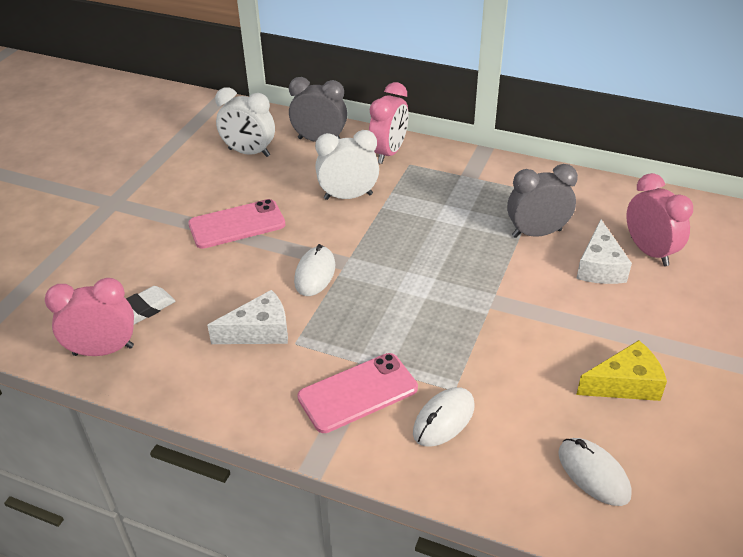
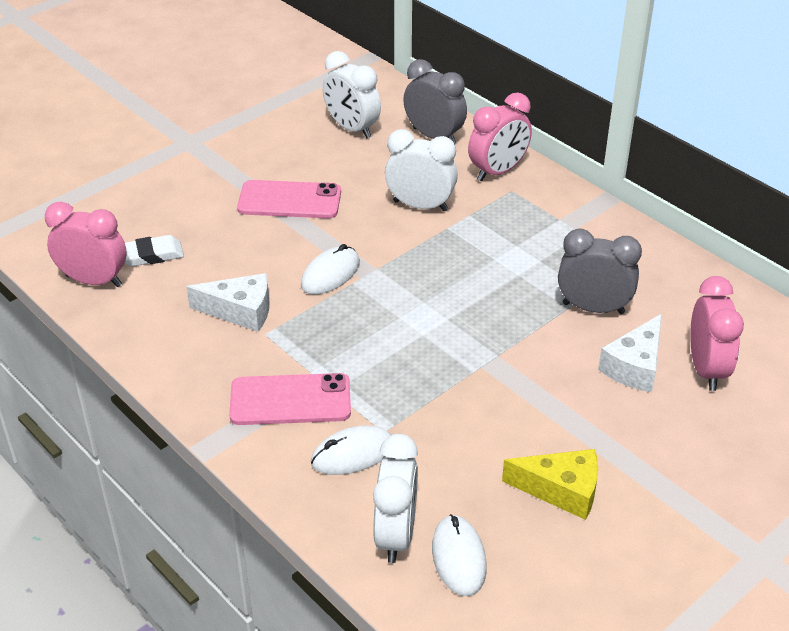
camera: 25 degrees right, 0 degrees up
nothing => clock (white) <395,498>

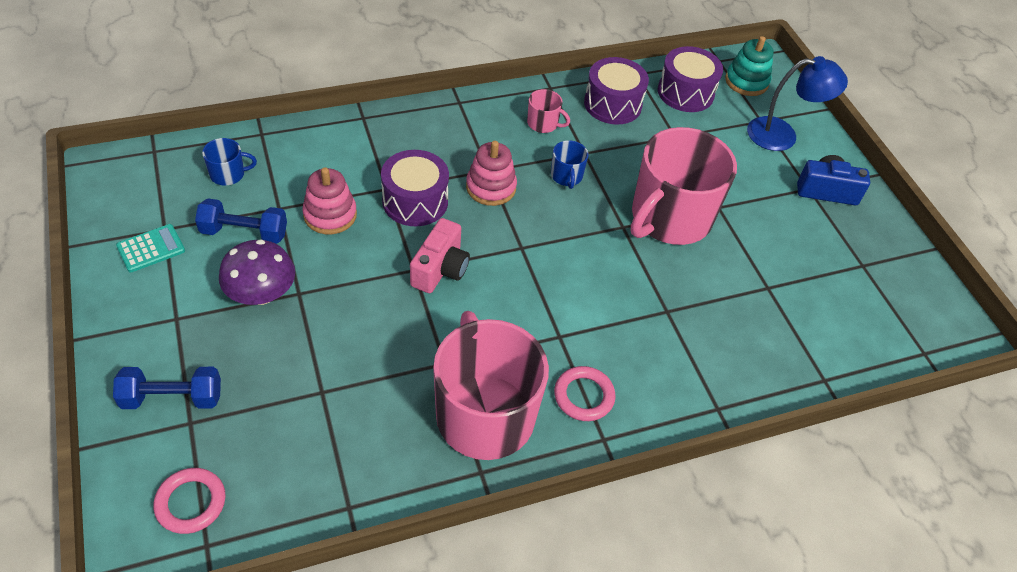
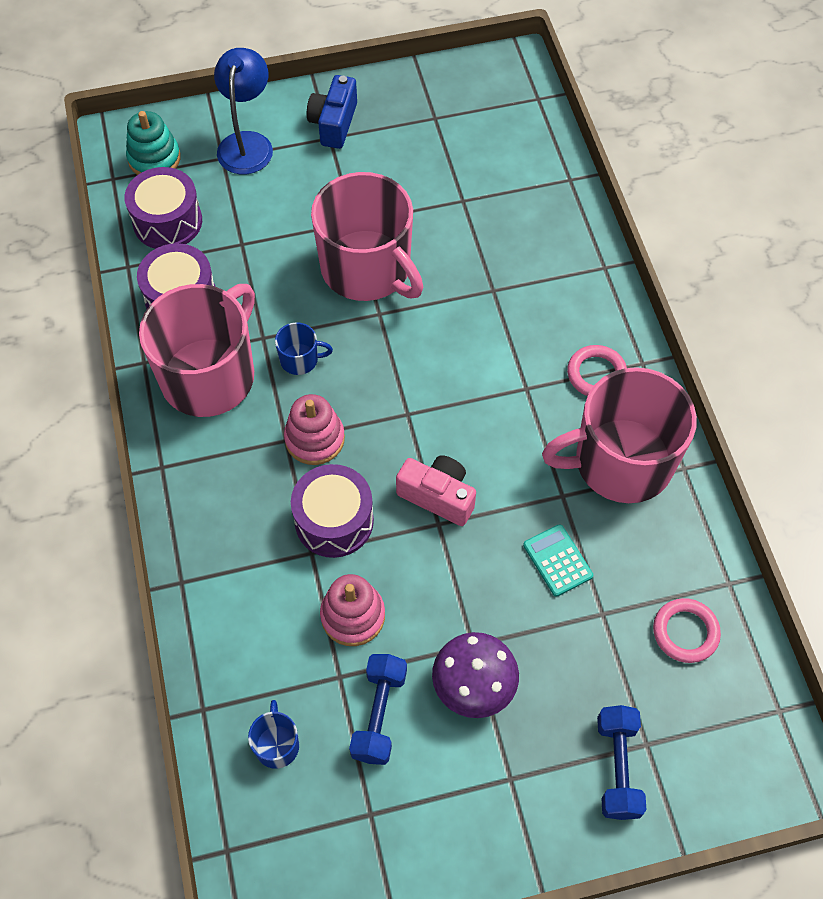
camera: 80 degrees left, 10 degrees up
mug (pink) <548,111> => mug (pink) <197,350>, x2.46
calculator (turquoise) <150,248> => calculator (turquoise) <558,560>, move
ring (pink) <189,501> => ring (pink) <687,630>, move

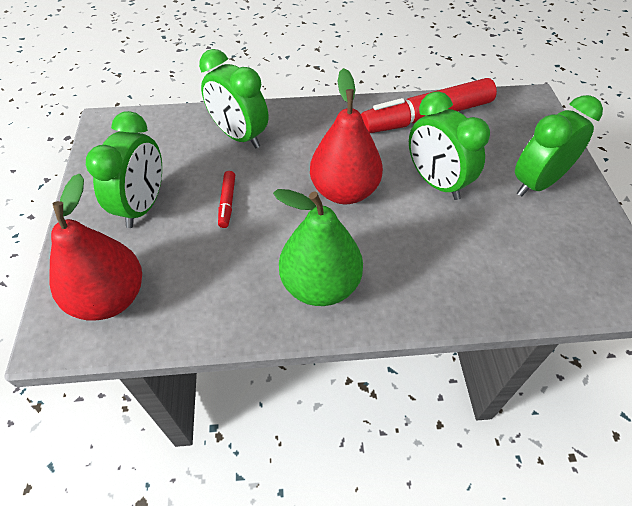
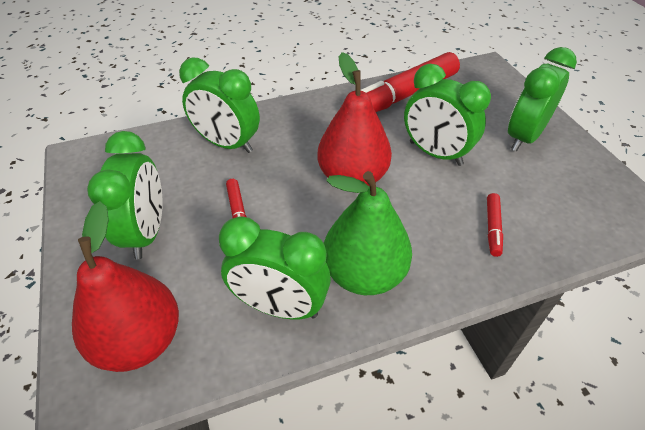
camera: 15 degrees left, 5 degrees down
nothing => clock (green) <275,268>
nothing => marker (red) <495,225>

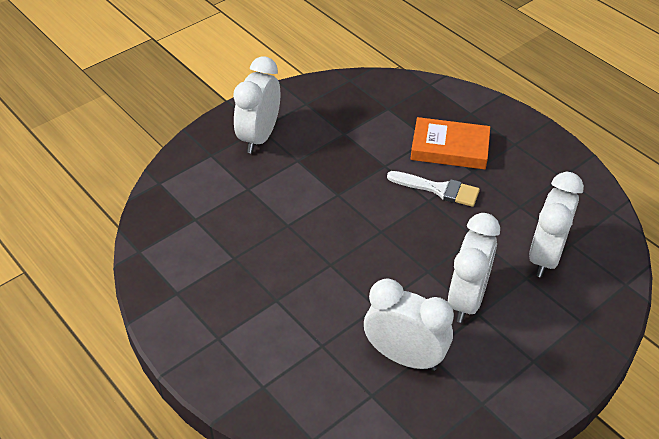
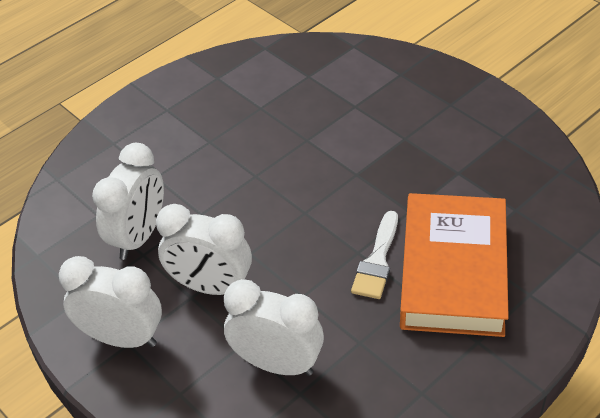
camera: 90 degrees right, 0 degrees up
clock (white) <256,105> => clock (white) <110,302>, move
book (orange) <450,143> => book (orange) <454,265>, x1.59

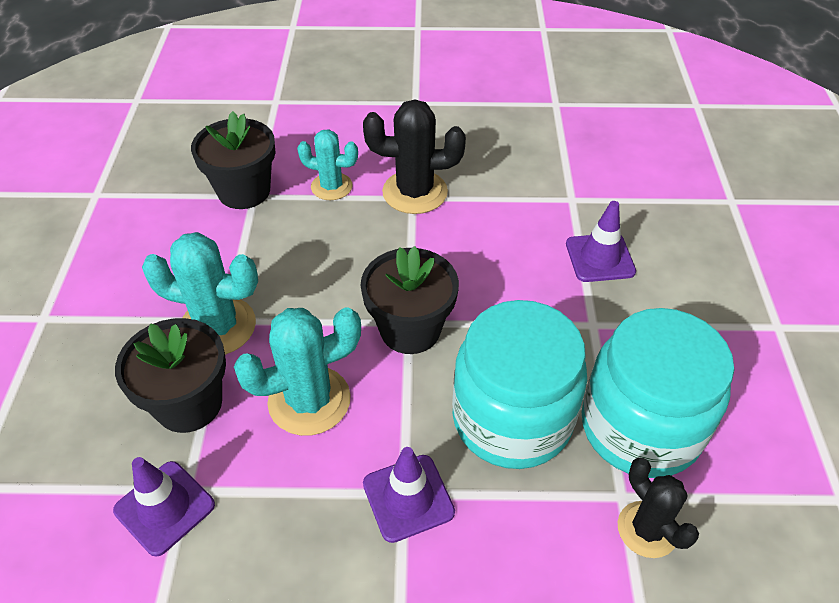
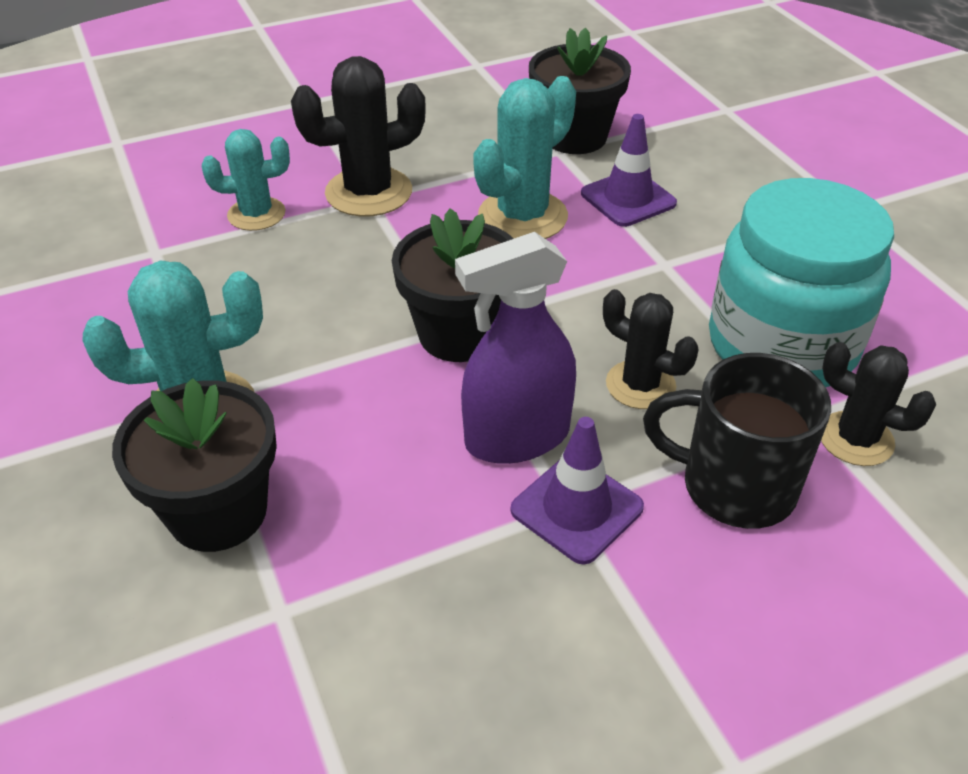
camera: 25 degrees left, 5 degrees down
nothing => spray bottle (purple) <515,348>
cactus (turquoise) <297,371> => cactus (turquoise) <524,157>, move
flower pot (black) <233,160> => flower pot (black) <580,90>, move
jar (turquoise) <519,384> => cactus (black) <651,349>
nothing => mug (black) <737,441>
traffic cone (purple) <164,507> => nothing

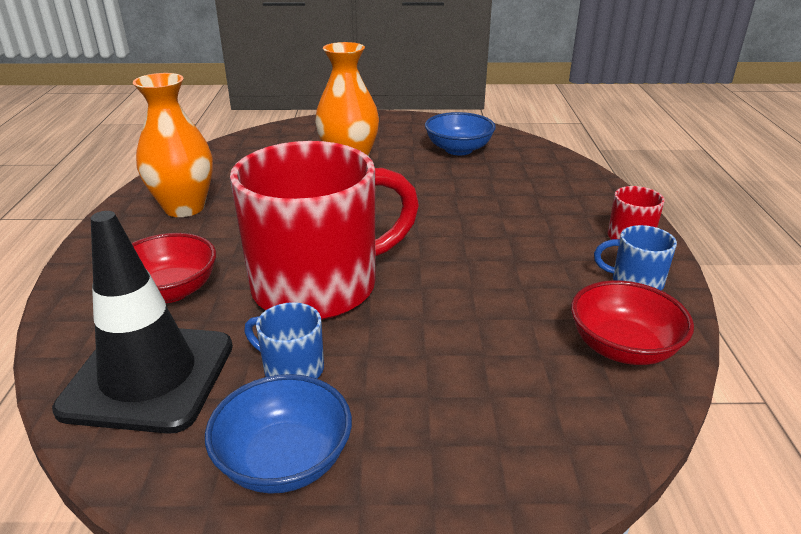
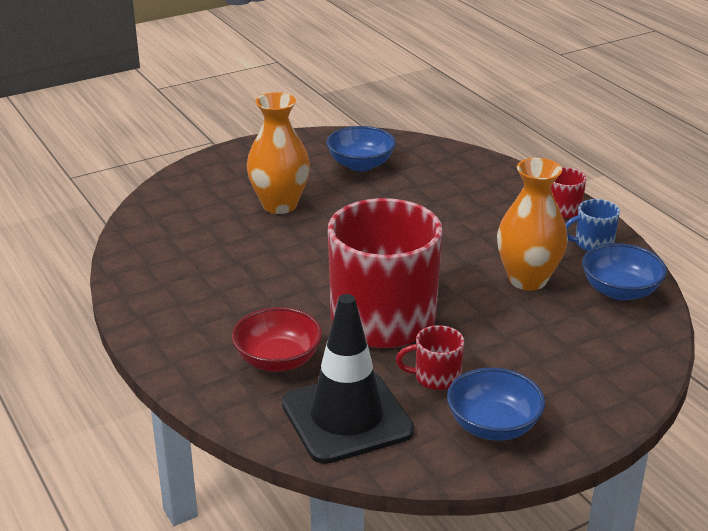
camera: 30 degrees left, 0 degrees up
mug (blue) <284,340> => mug (red) <430,357>
vase (orange) <173,145> => vase (orange) <532,224>, move
bowl (red) <632,322> => bowl (blue) <624,272>

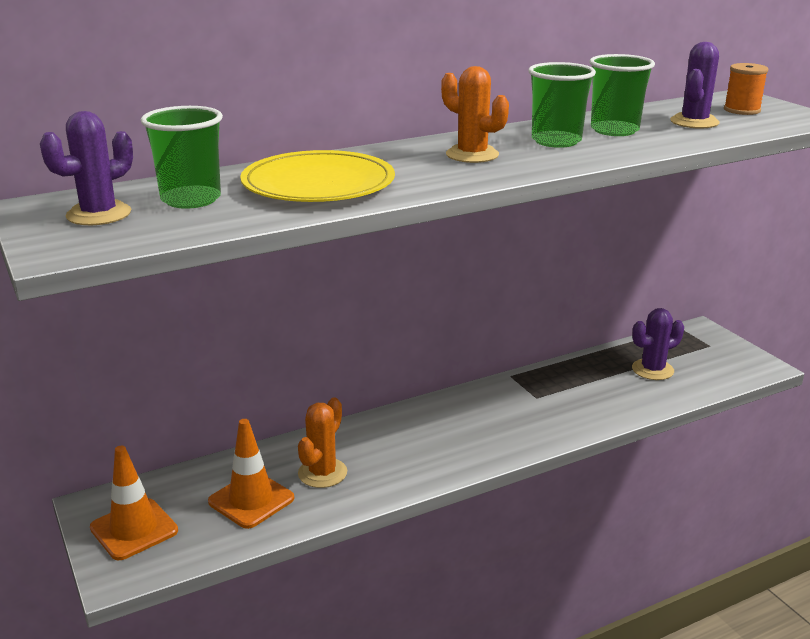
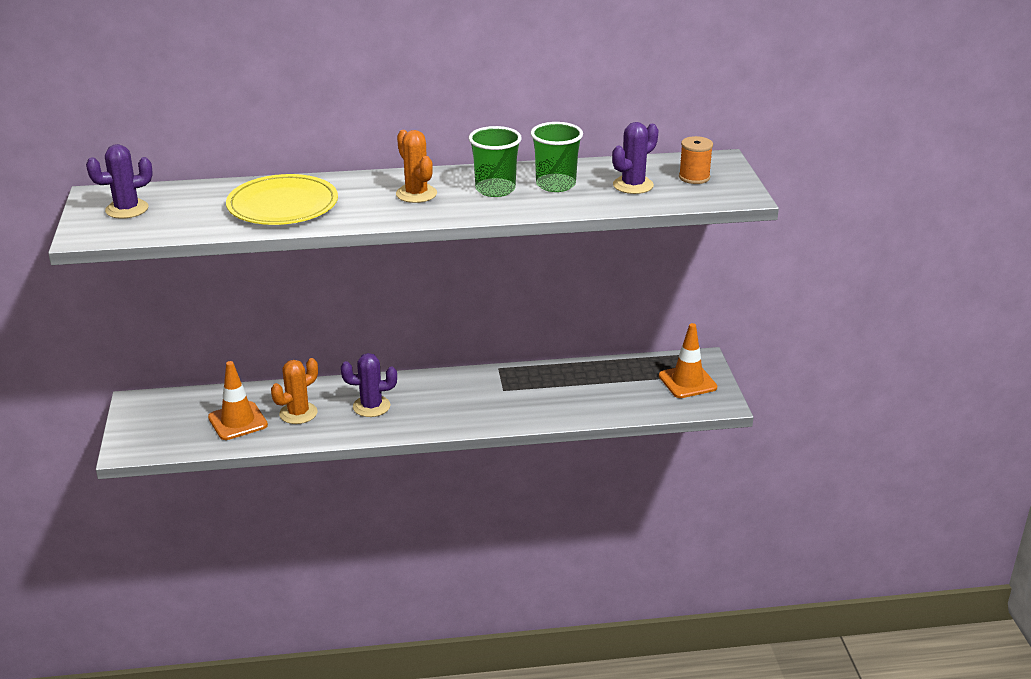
camera: 20 degrees right, 5 degrees up
cactus (purple) <658,344> => cactus (purple) <369,385>, move
traffic cone (orange) <134,503> => traffic cone (orange) <688,360>, move
cup (green) <182,157> => nothing

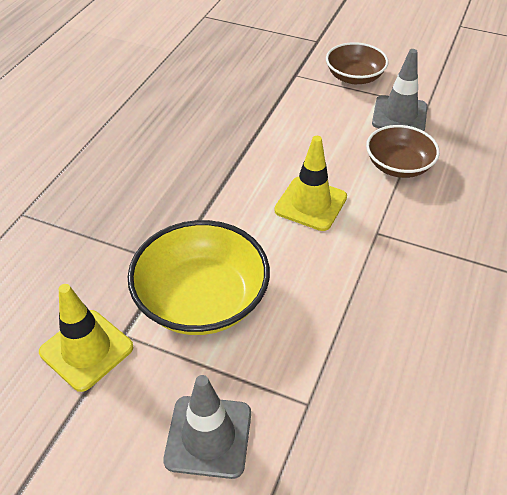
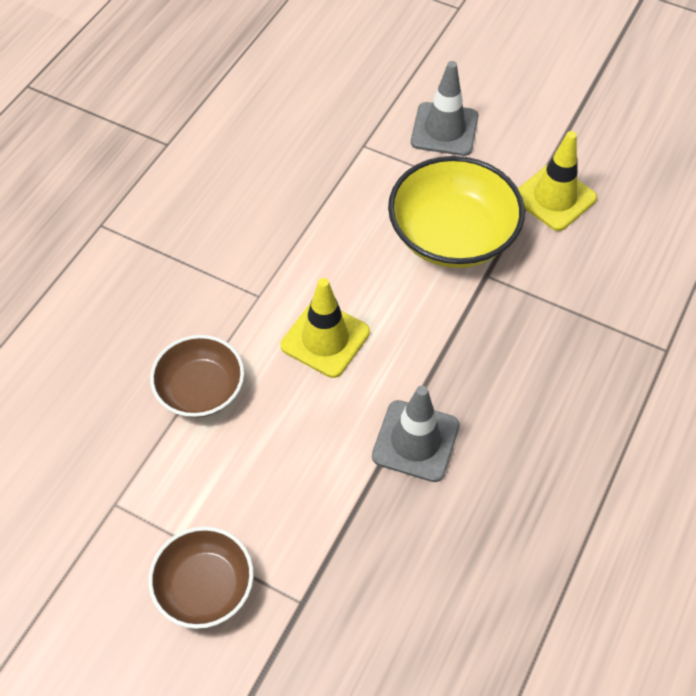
camera: 175 degrees left, 10 degrees up
traffic cone (grey) <399,90> => traffic cone (grey) <416,433>, move

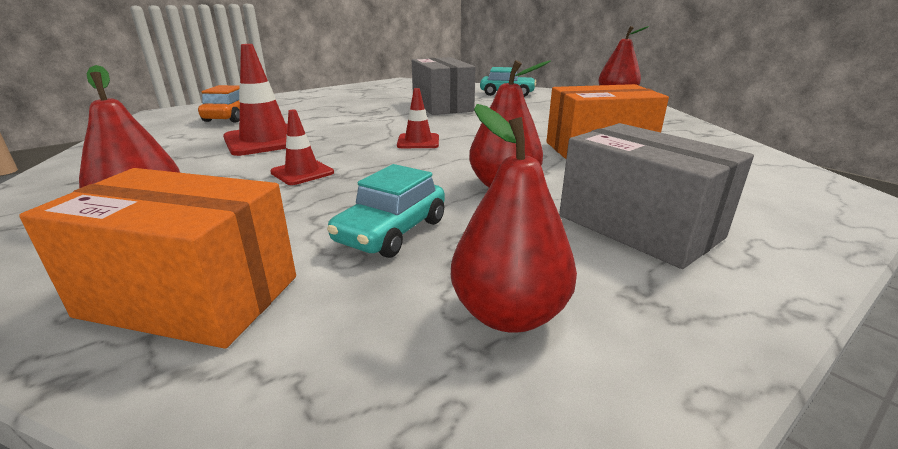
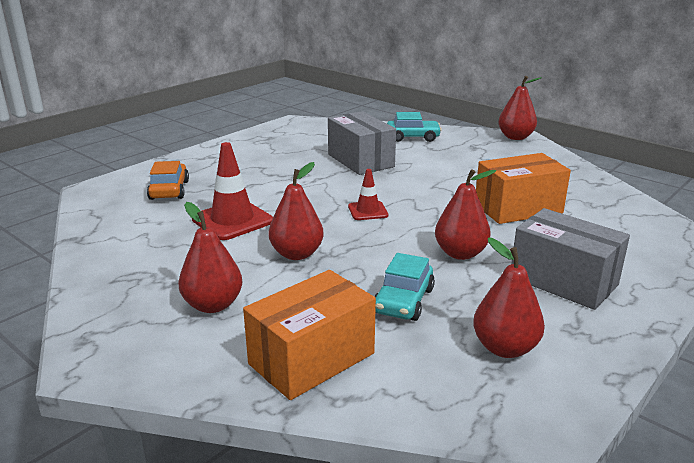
camera: 10 degrees left, 0 degrees up
box (orange) <157,258> => box (orange) <309,335>, 45 degrees counterclockwise
traffic cone (red) <302,147> => pear (red) <296,211>

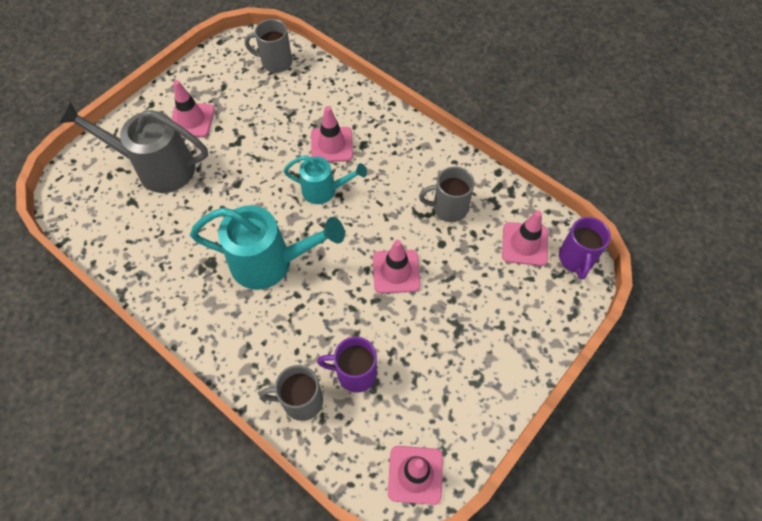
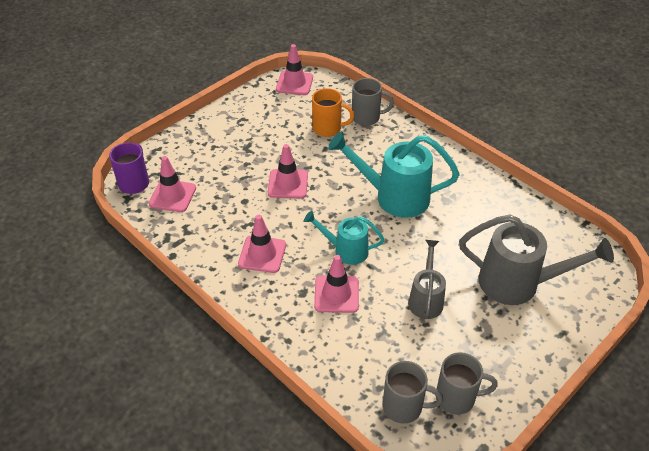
camera: 175 degrees left, 15 degrees down
traffic cone (pink) <193,108> => traffic cone (pink) <262,244>, move
mug (purple) <347,364> => mug (orange) <333,112>
nothing => watering can (grey) <427,279>
mug (grey) <446,194> => mug (grey) <467,383>, move

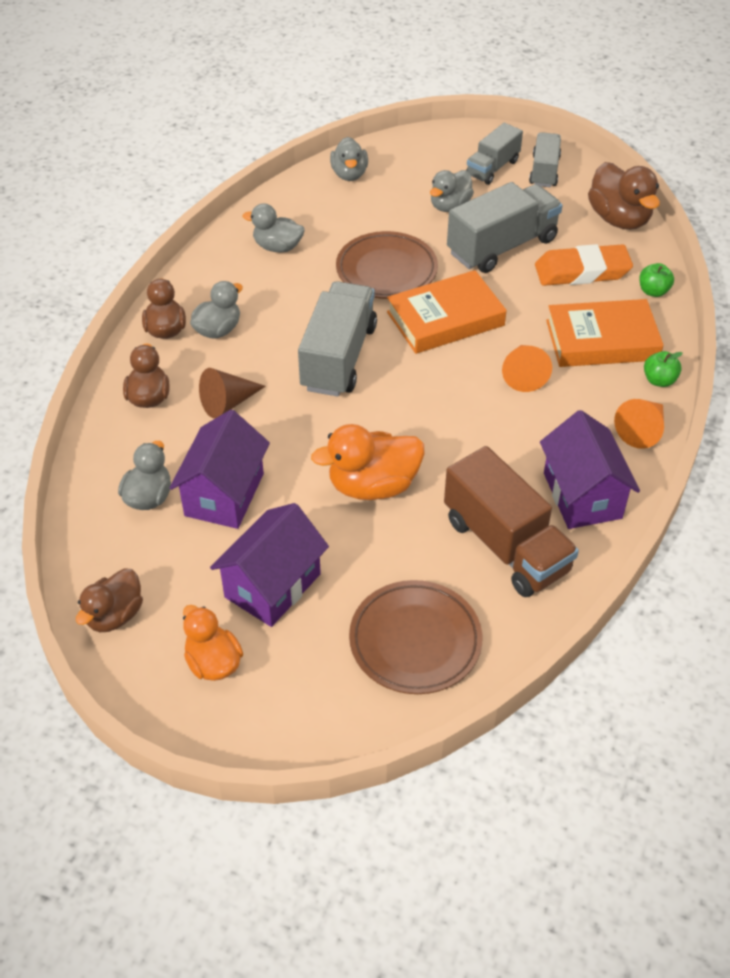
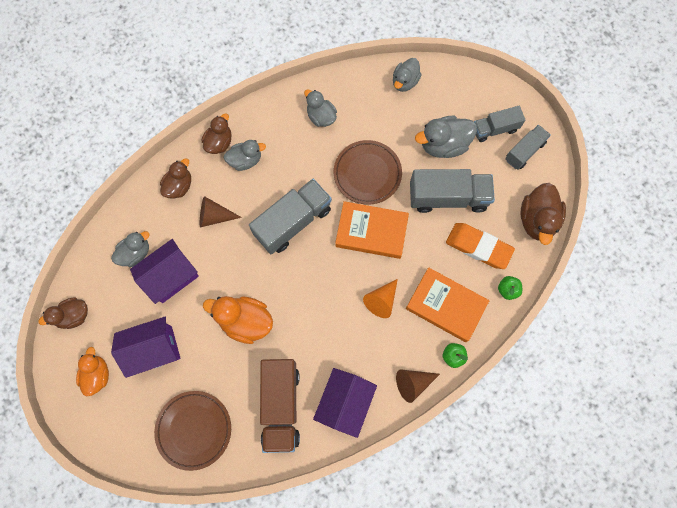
camera: 35 degrees right, 25 degrees up
cone (orange) <639,424> => cone (brown) <418,386>
duck (grey) <452,191> => duck (grey) <446,137>, x1.51

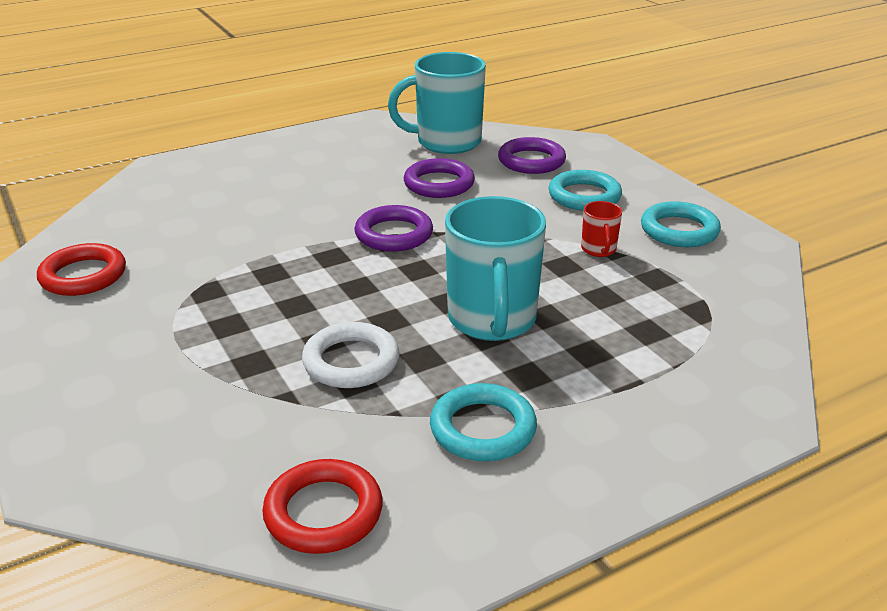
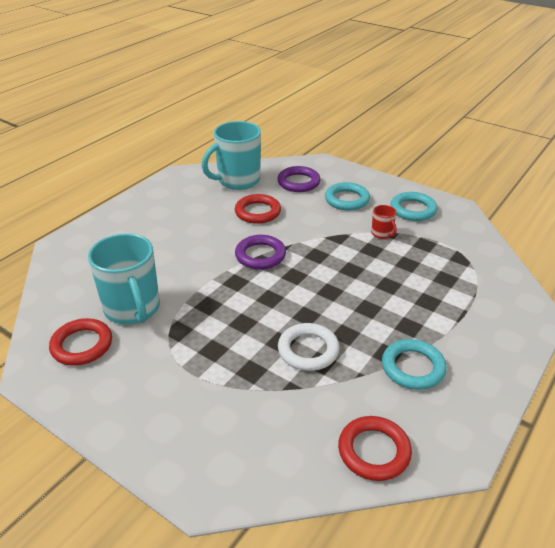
camera: 25 degrees left, 5 degrees up
mug (turquoise) <495,268> => mug (turquoise) <124,279>, move
ring (purple) <439,178> => ring (red) <258,209>

